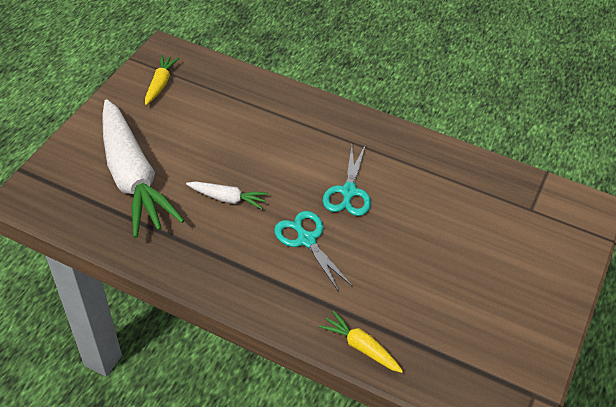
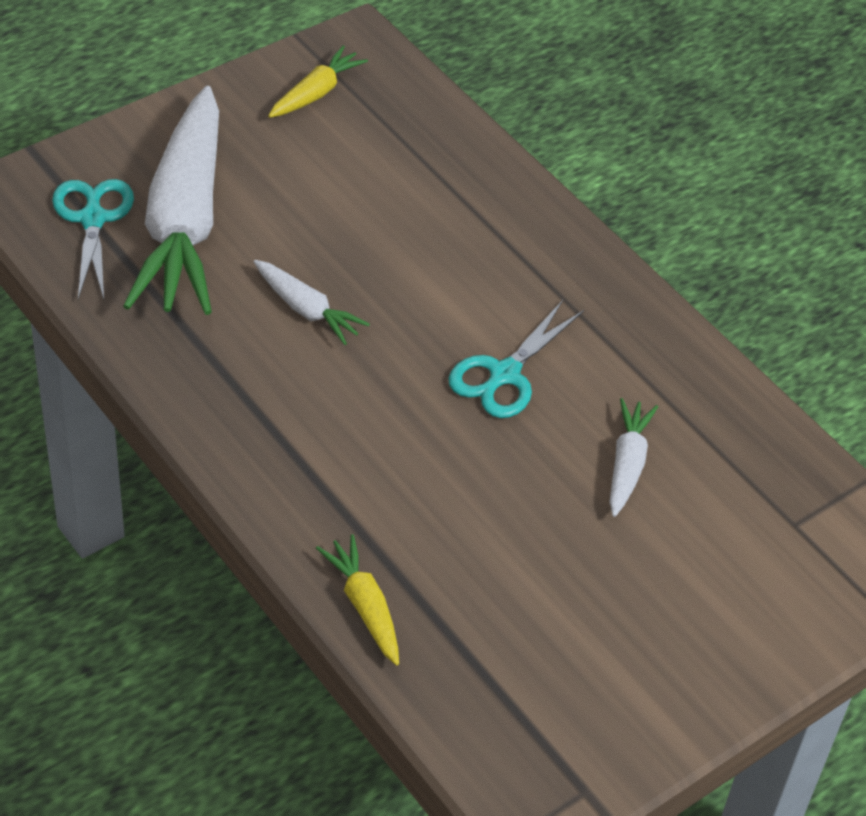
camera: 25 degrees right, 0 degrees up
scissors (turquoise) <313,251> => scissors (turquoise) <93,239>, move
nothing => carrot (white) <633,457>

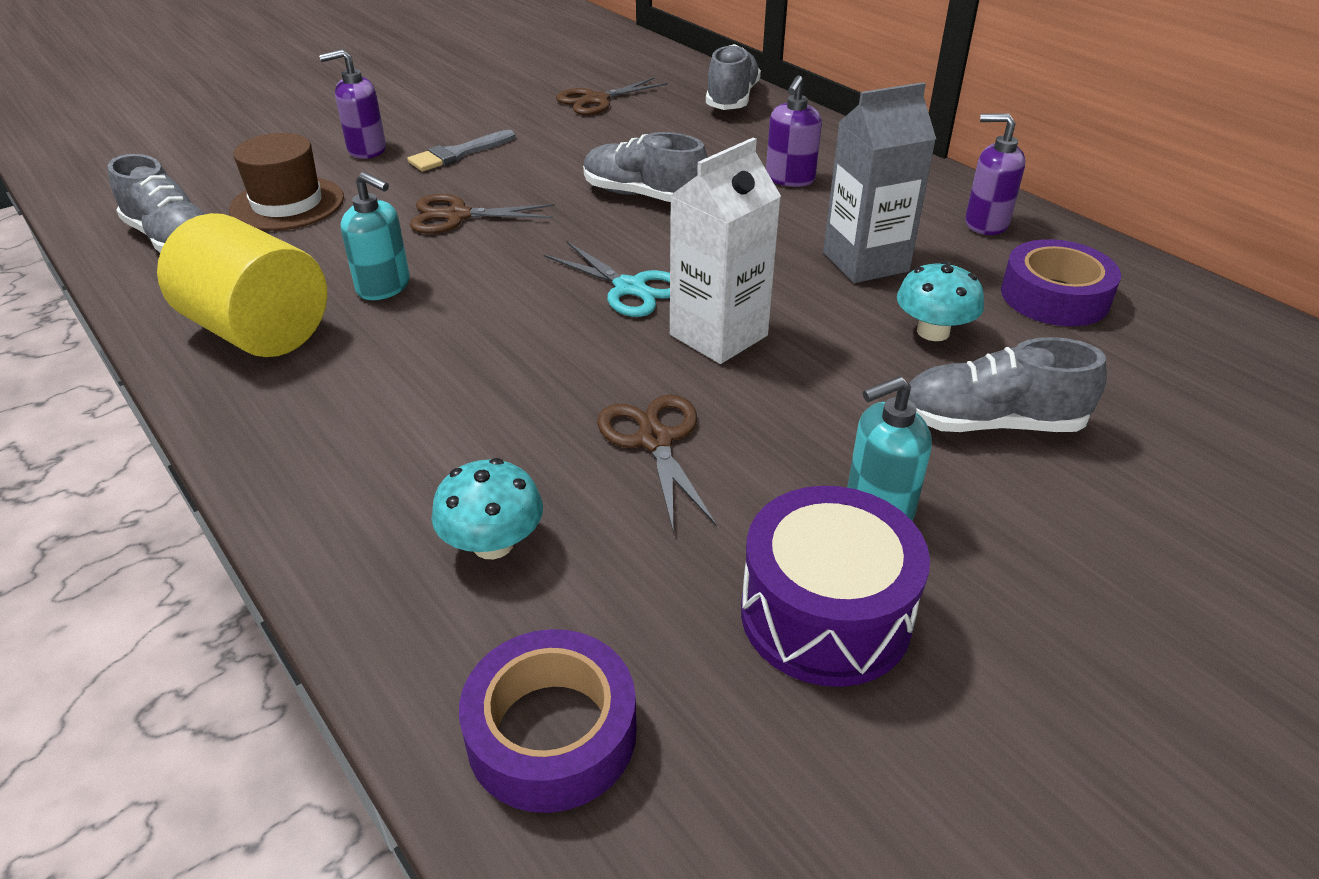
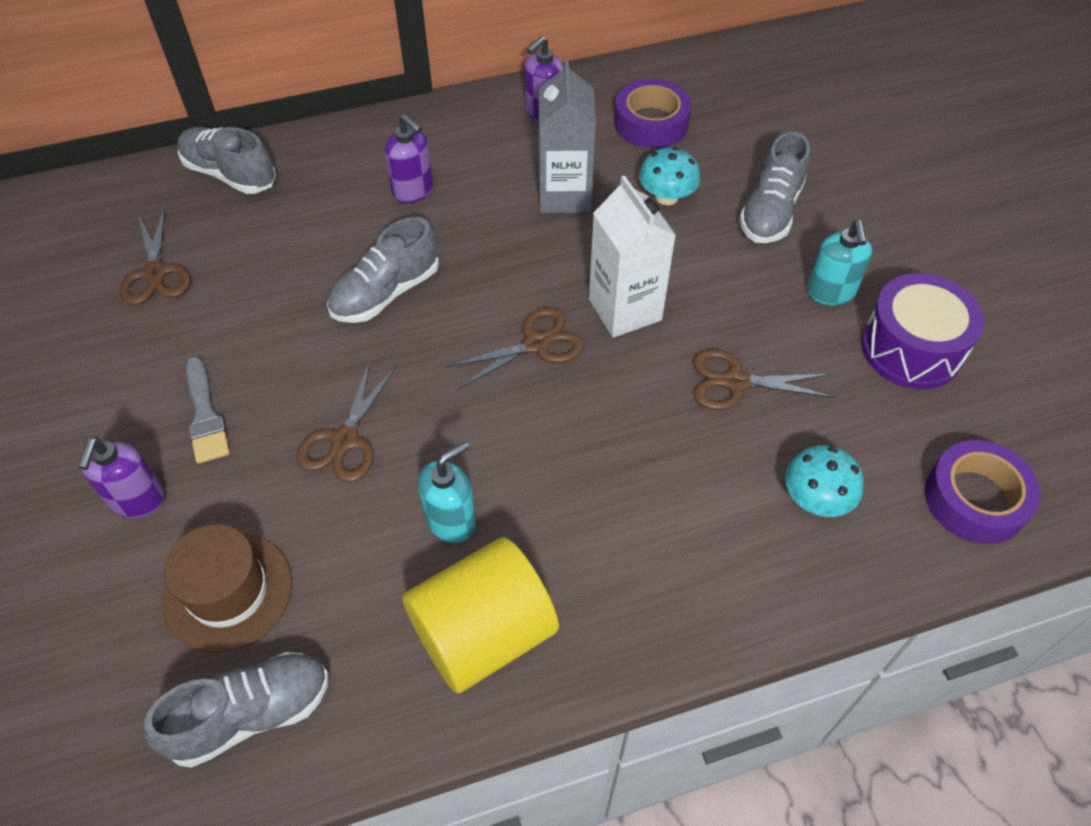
camera: 70 degrees left, 15 degrees up
scissors (turquoise) <607,279> => scissors (brown) <515,348>

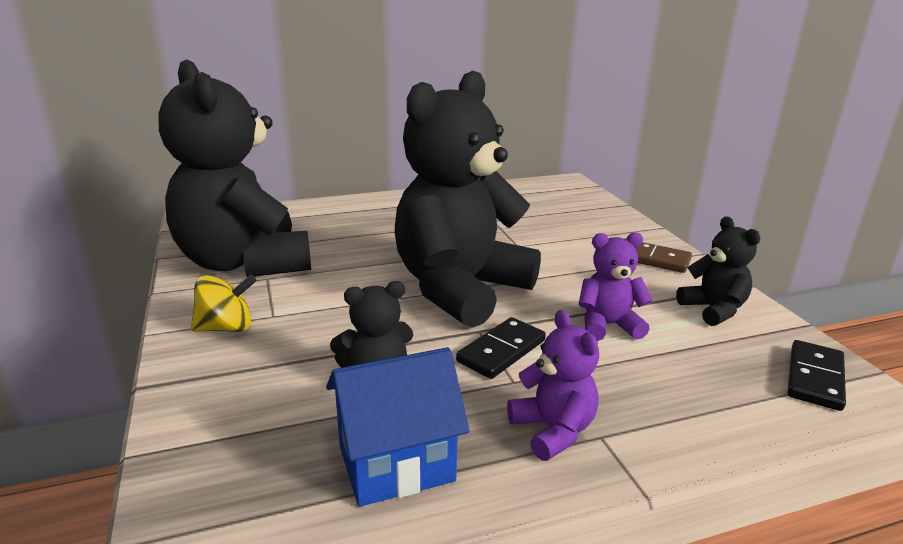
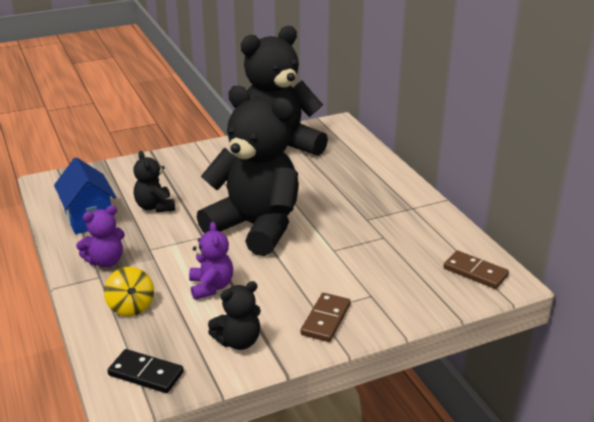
camera: 85 degrees right, 5 degrees up
spinning top (yellow) <224,303> => spinning top (yellow) <129,291>, move
nothing => domino (brown) <476,269>
domino (black) <501,348> => nothing

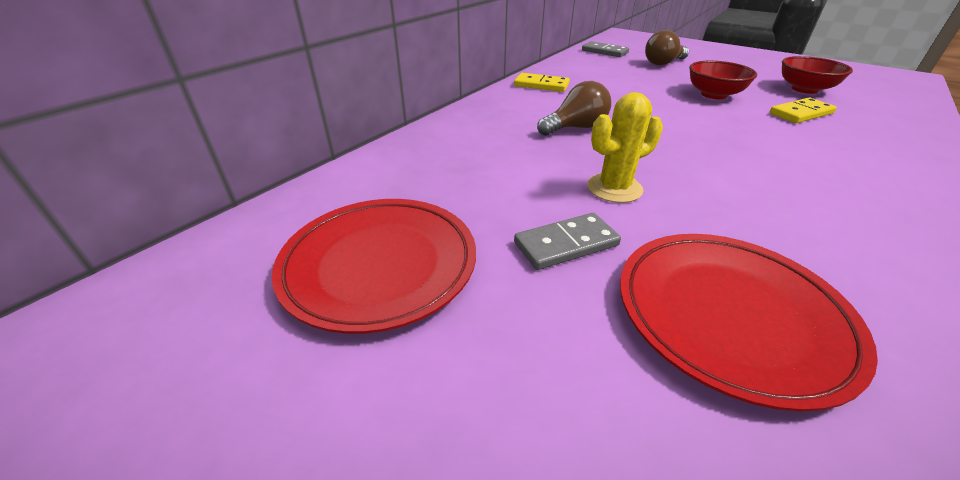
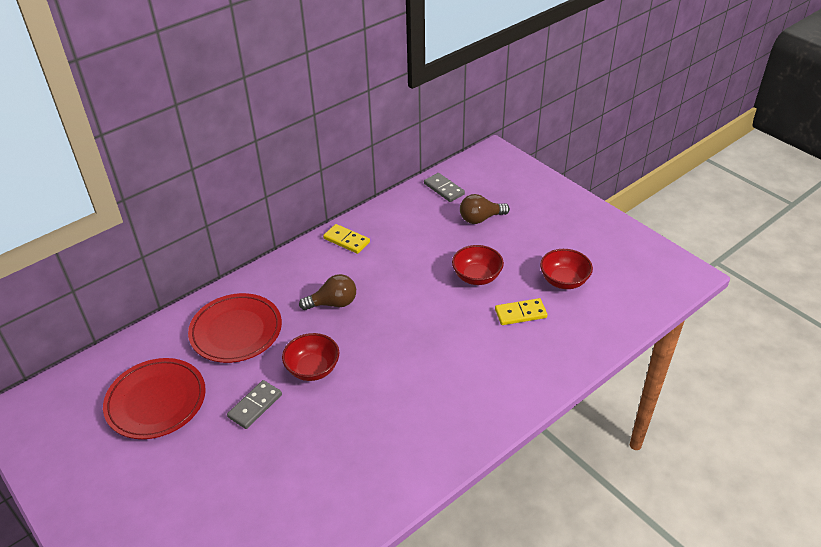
camera: 15 degrees right, 5 degrees up
plate (red) <749,323> => plate (red) <235,328>, move
domino (grey) <567,241> => domino (grey) <254,404>, 45 degrees counterclockwise
cactus (yellow) <625,147> => bowl (red) <310,357>

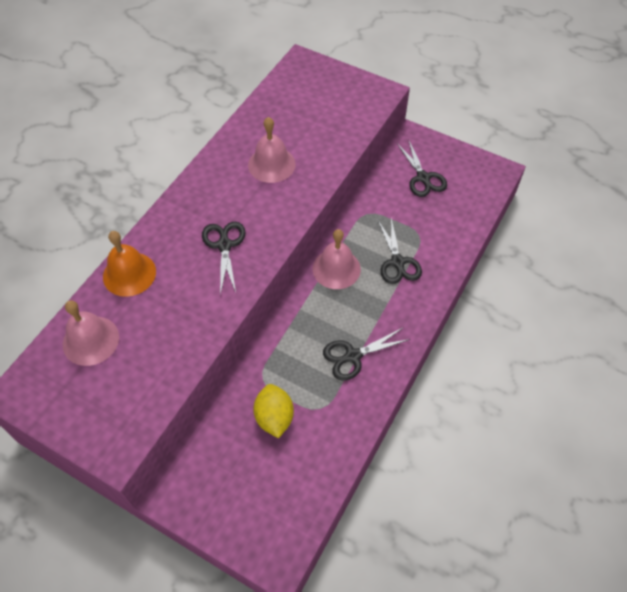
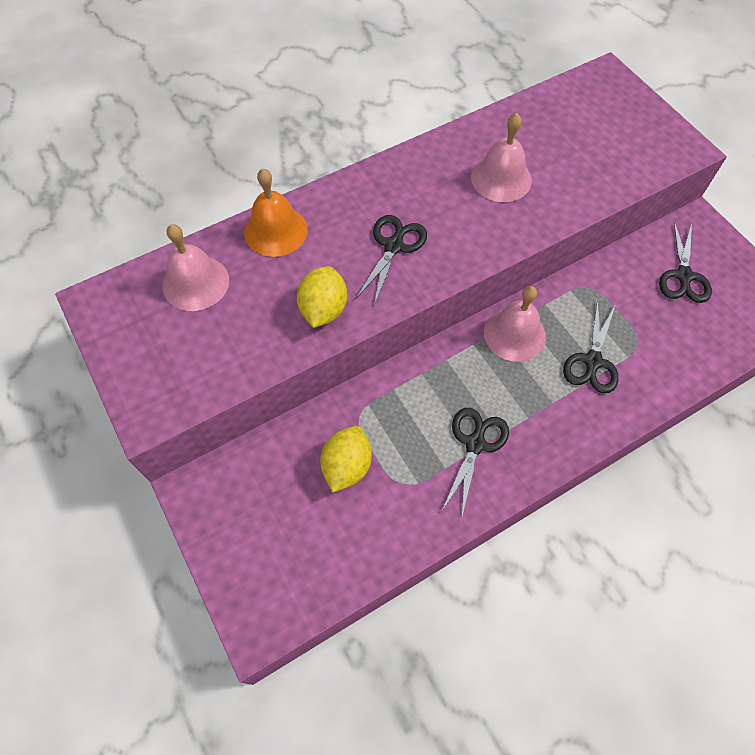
camera: 30 degrees right, 5 degrees up
nothing => lemon (yellow) <322,297>
scissors (black) <366,354> => scissors (black) <475,463>, 105 degrees clockwise

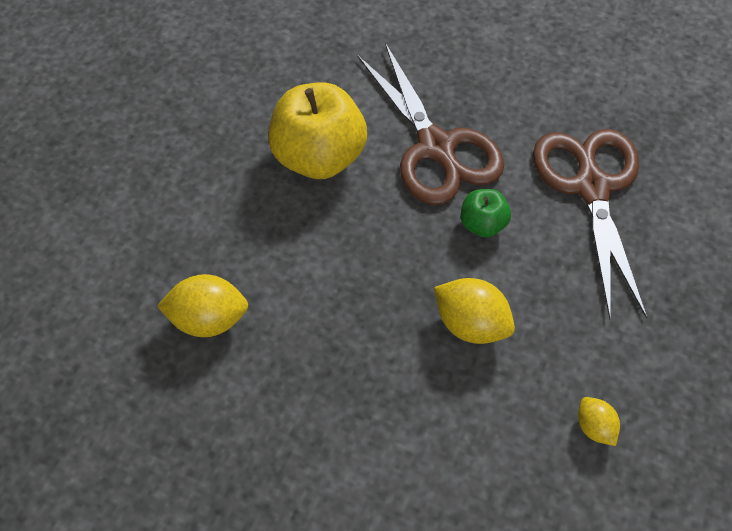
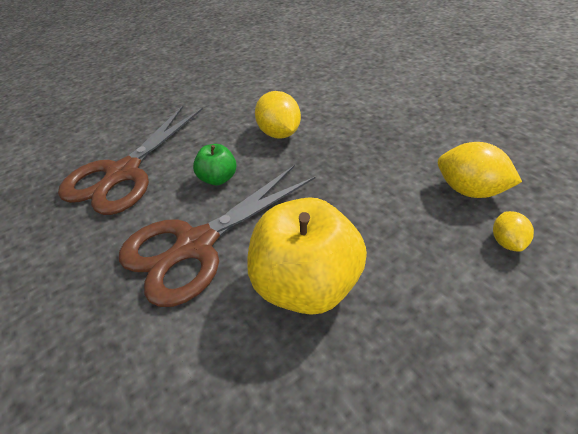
camera: 145 degrees left, 15 degrees down
scissors (brown) <430,124> => scissors (brown) <217,236>, 135 degrees counterclockwise
lemon (yellow) <599,421> => lemon (yellow) <513,231>, move

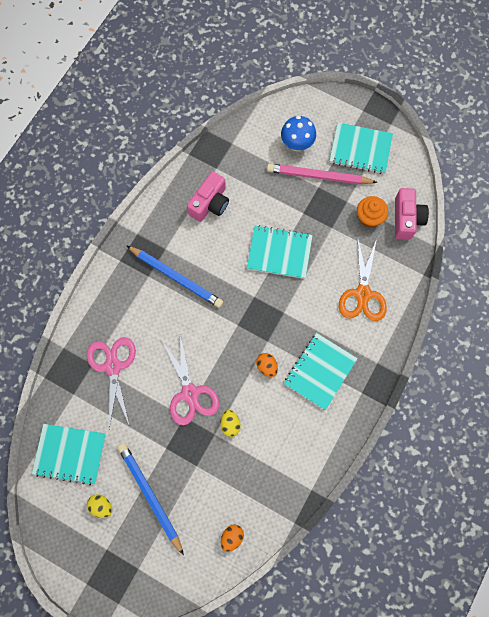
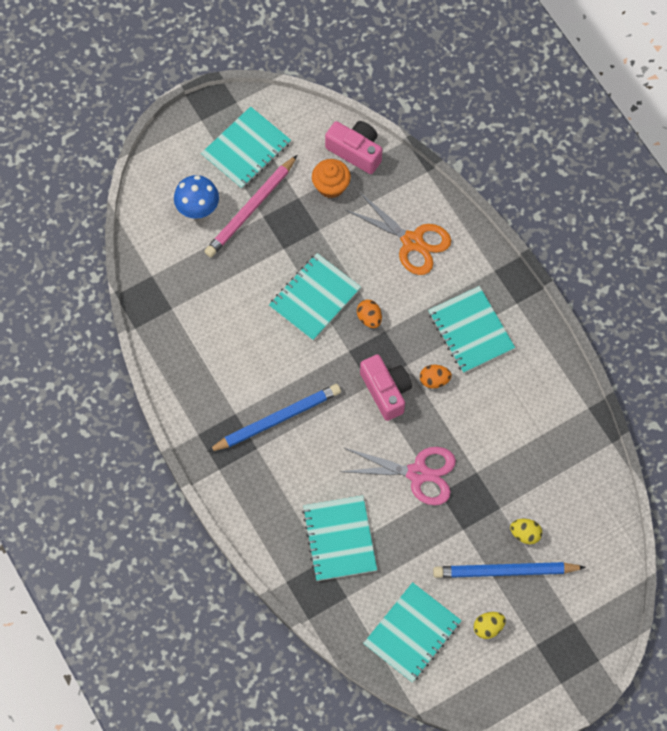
camera: 60 degrees left, 5 degrees down
scissors (pink) <111,383> => notebook (turquoise) <339,538>
egg (orange) <232,538> => egg (orange) <369,313>, move
camera (pink) <208,196> => camera (pink) <386,387>, move
egg (yellow) <230,423> => egg (yellow) <526,531>, move

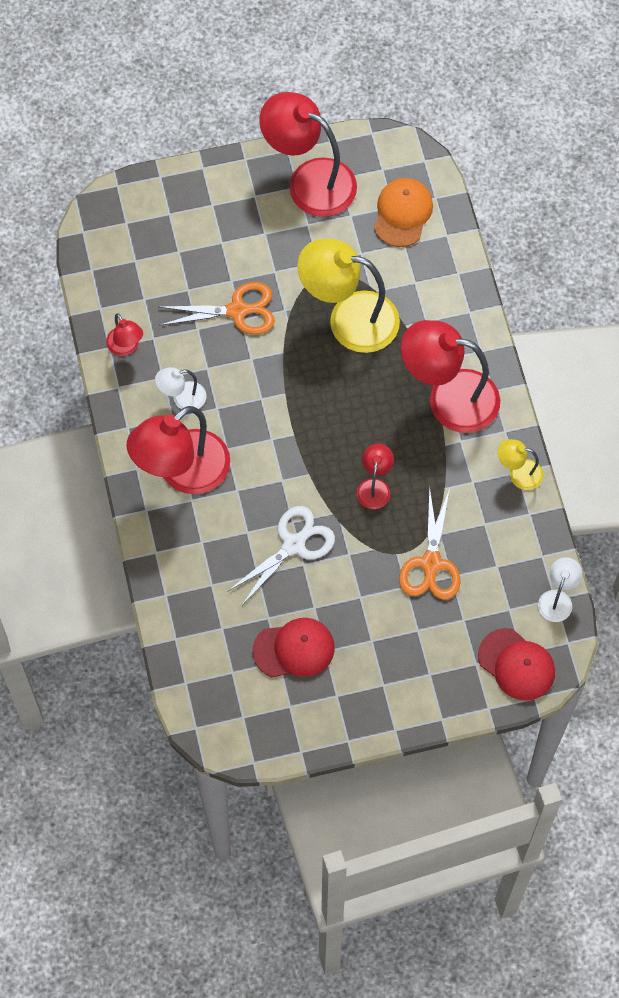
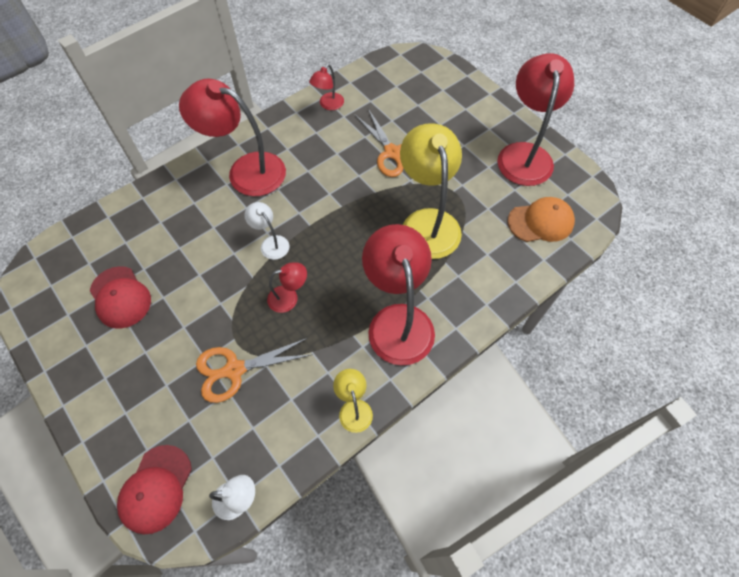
camera: 65 degrees right, 5 degrees down
lamp (white) <181,388> => lamp (white) <266,231>, move
scissors (white) <281,555> => nothing

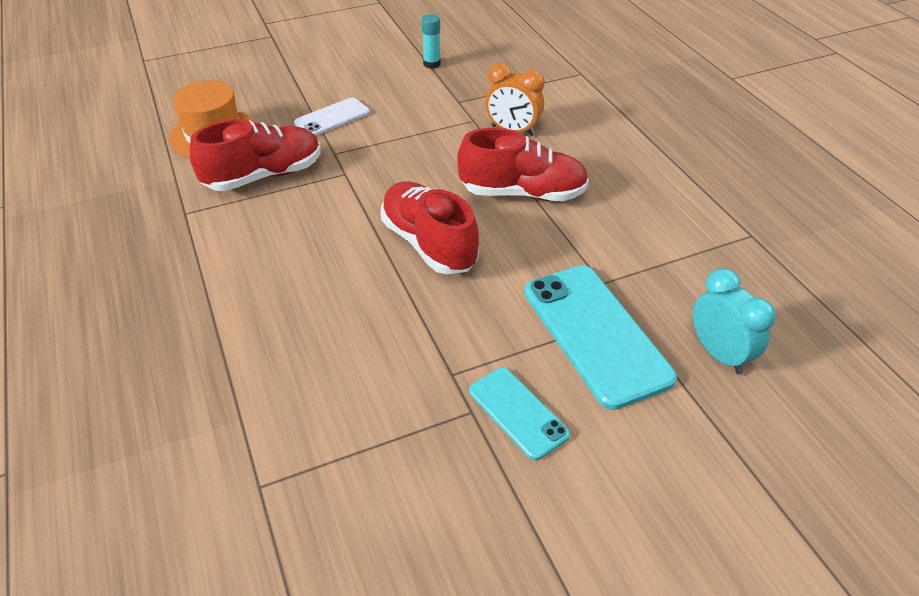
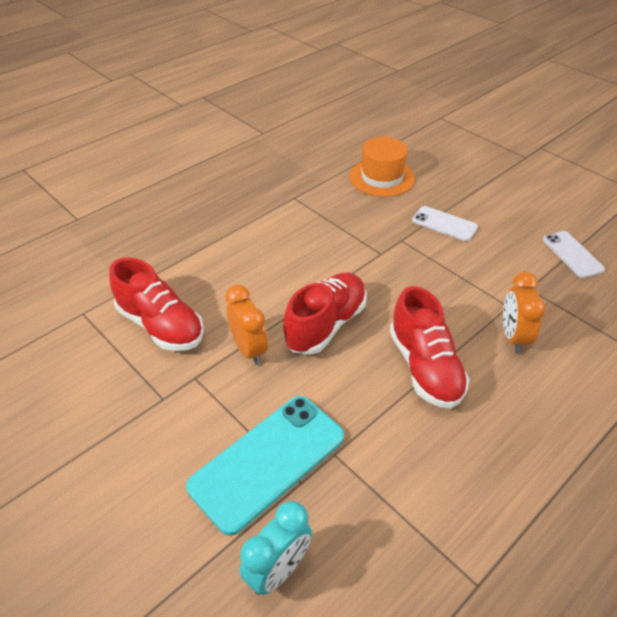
camera: 70 degrees right, 0 degrees up
shoe (red) <255,155> => shoe (red) <156,304>, move
nothing => clock (orange) <246,325>
glue stick (turquoise) <431,41> => phone (white) <574,254>
phone (turquoise) <519,413> => nothing

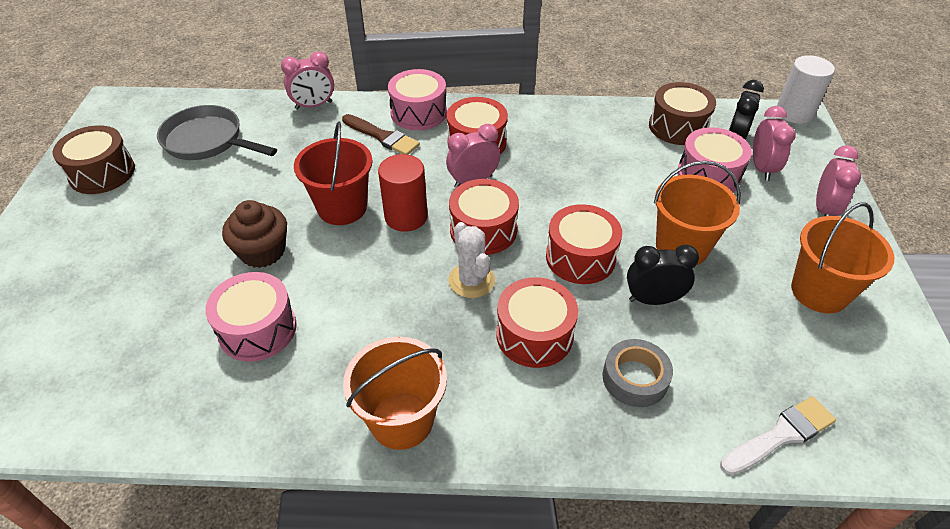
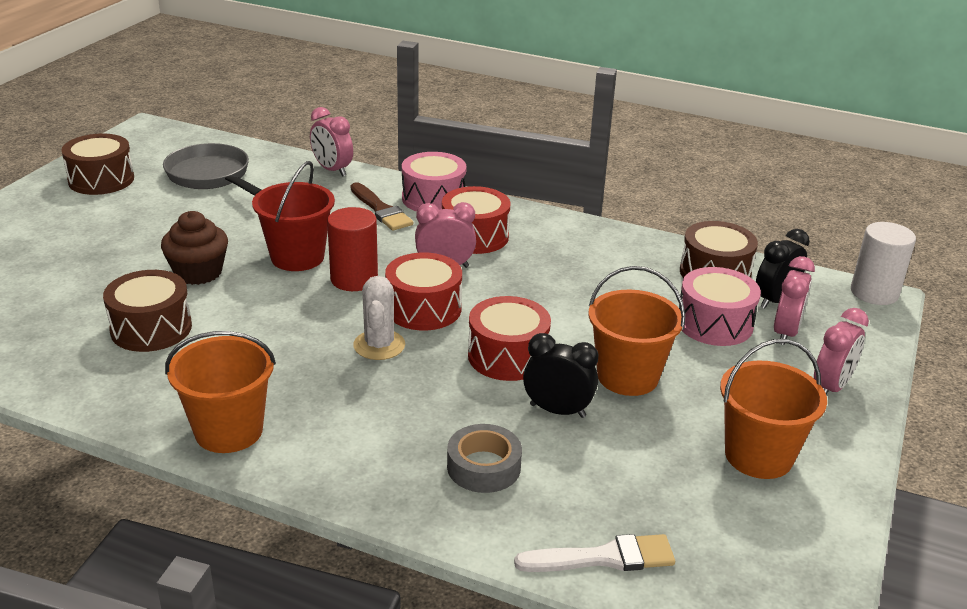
camera: 20 degrees right, 15 degrees down
drum (pink) <251,317> => drum (brown) <147,311>
clock (pink) <307,80> => clock (pink) <331,142>, 45 degrees clockwise
drum (red) <537,322> => nothing

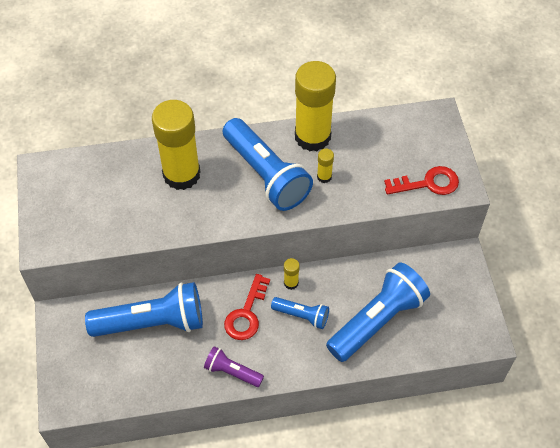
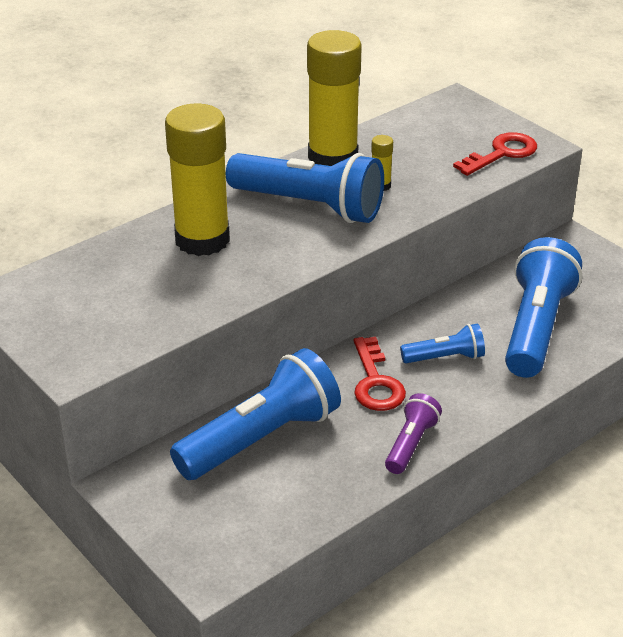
camera: 30 degrees left, 20 degrees down
flashlight (purple) <234,366> => flashlight (purple) <413,433>, 120 degrees clockwise
glue stick (yellow) <291,274> => nothing

